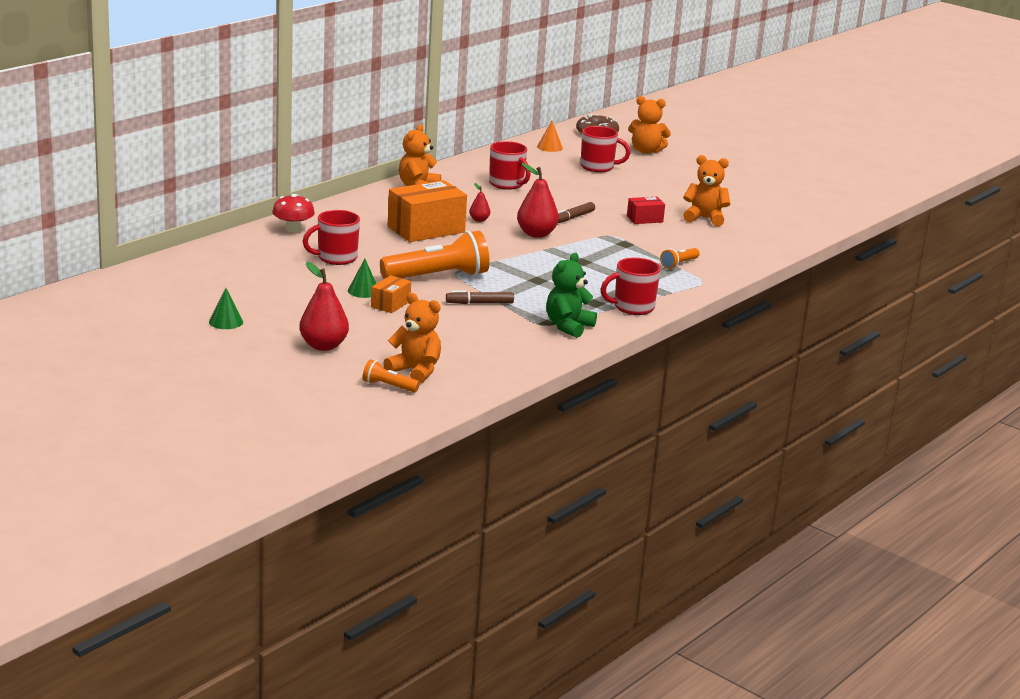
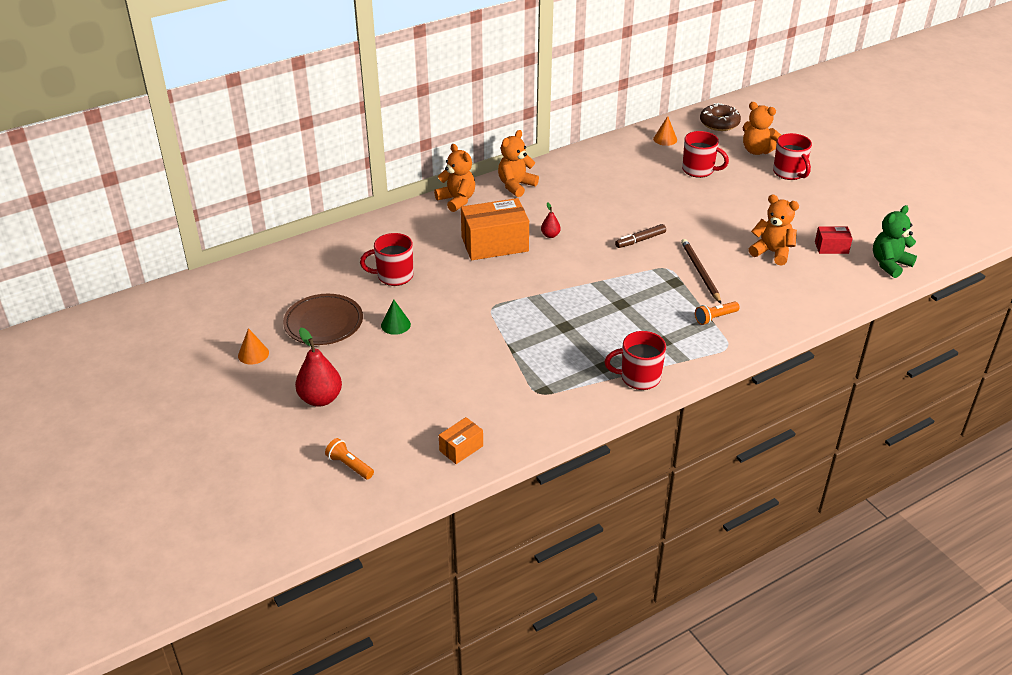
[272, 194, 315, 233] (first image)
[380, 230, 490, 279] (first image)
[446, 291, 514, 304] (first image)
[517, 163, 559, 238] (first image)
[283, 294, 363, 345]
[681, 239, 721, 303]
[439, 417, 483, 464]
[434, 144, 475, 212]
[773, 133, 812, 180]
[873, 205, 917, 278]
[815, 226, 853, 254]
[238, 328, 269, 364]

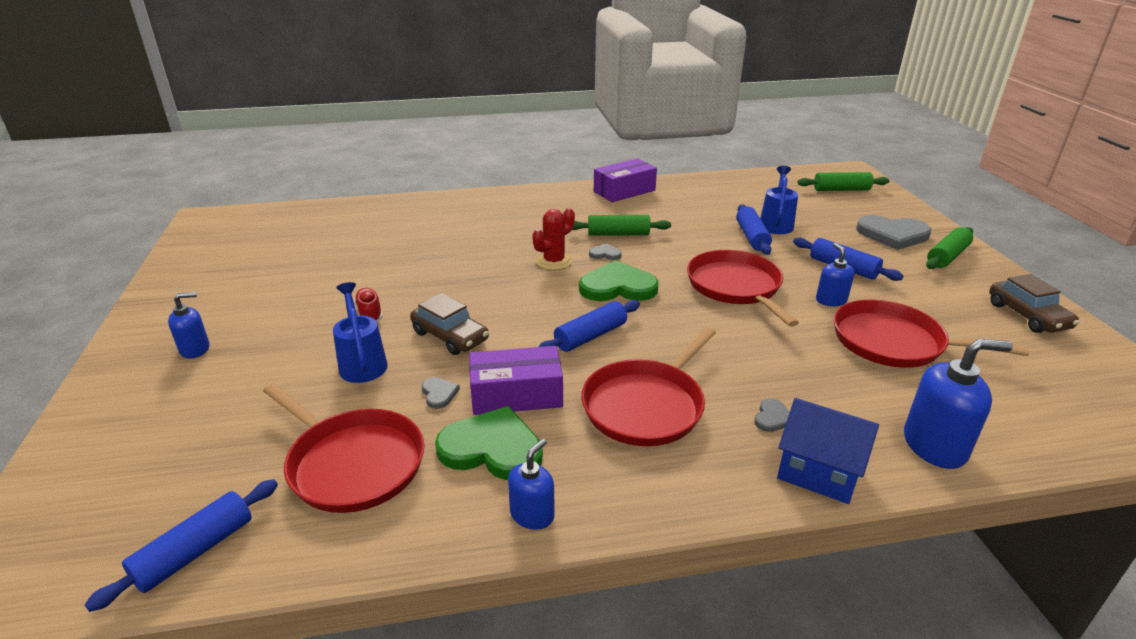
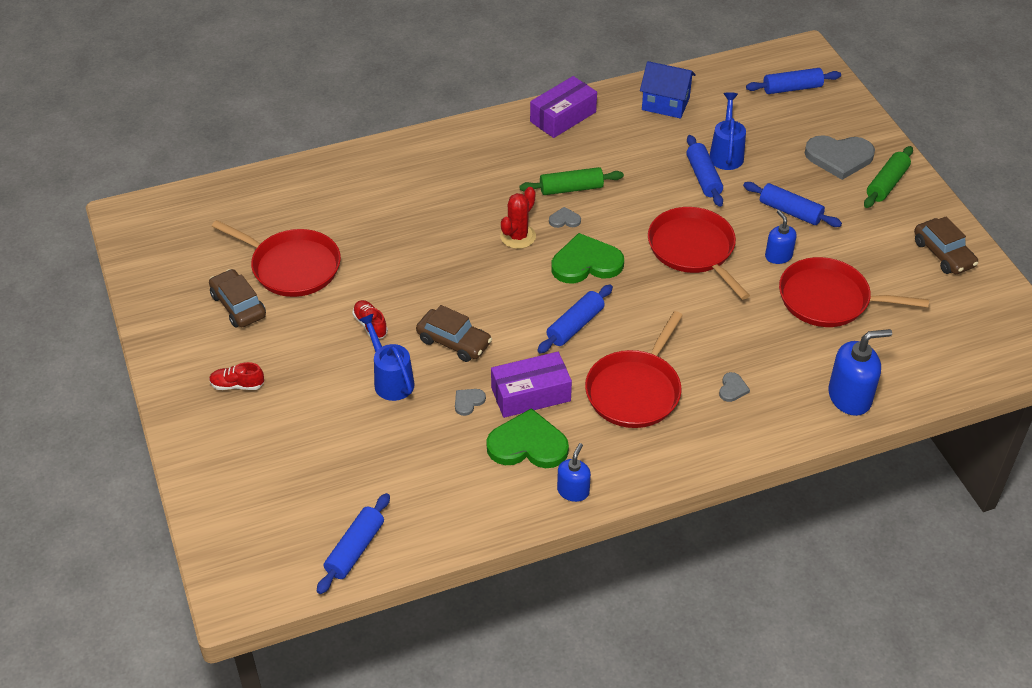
[209, 269, 266, 327]
[212, 220, 341, 297]
[640, 61, 696, 118]
[209, 362, 264, 390]
[746, 68, 841, 94]
[455, 389, 486, 416]

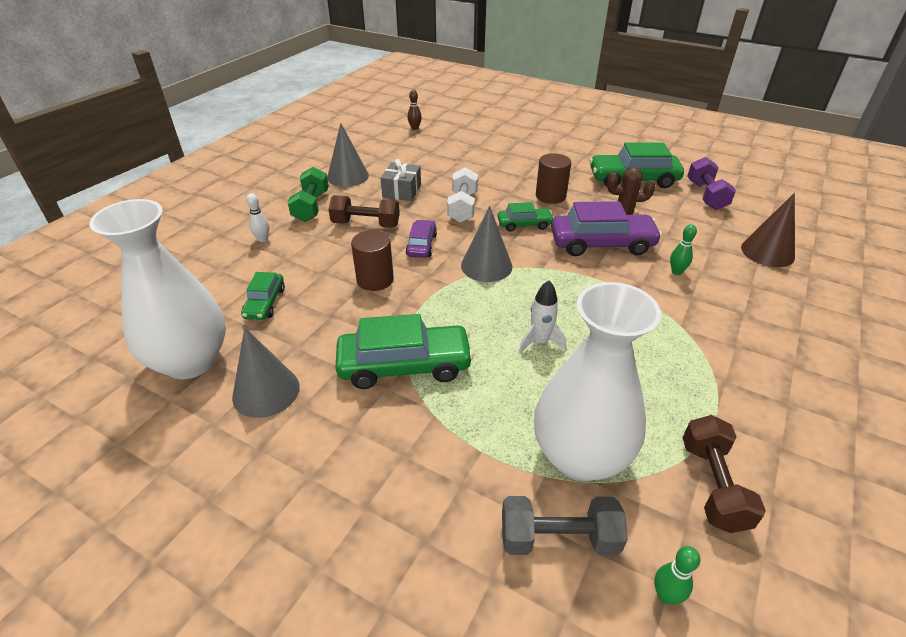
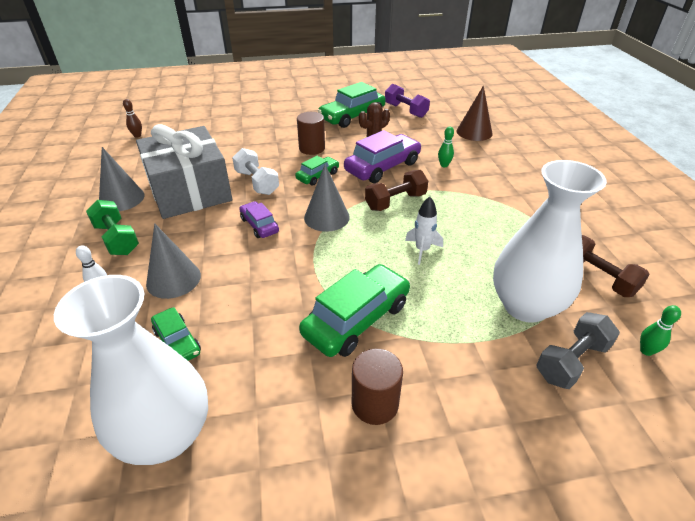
[146, 223, 201, 299]
[365, 170, 428, 211]
[352, 348, 403, 425]
[136, 124, 232, 219]

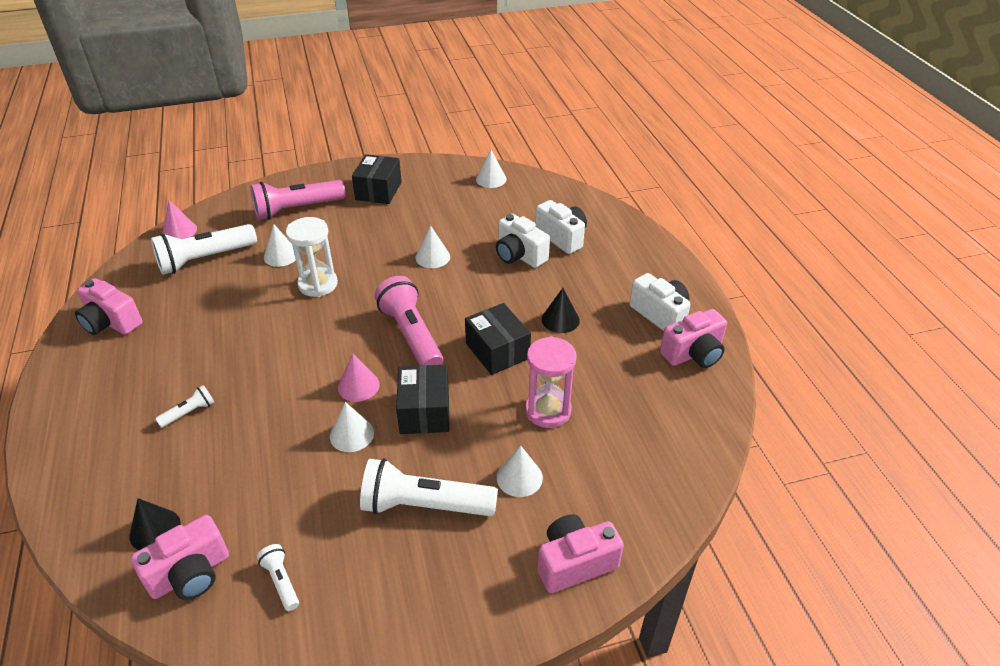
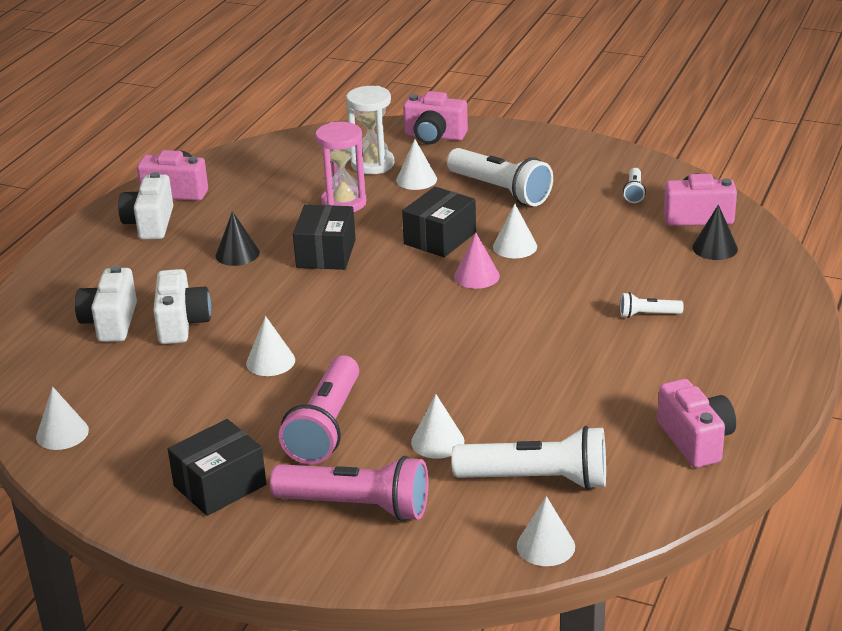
[346, 86, 394, 174]
[279, 355, 359, 464]
[517, 496, 575, 566]

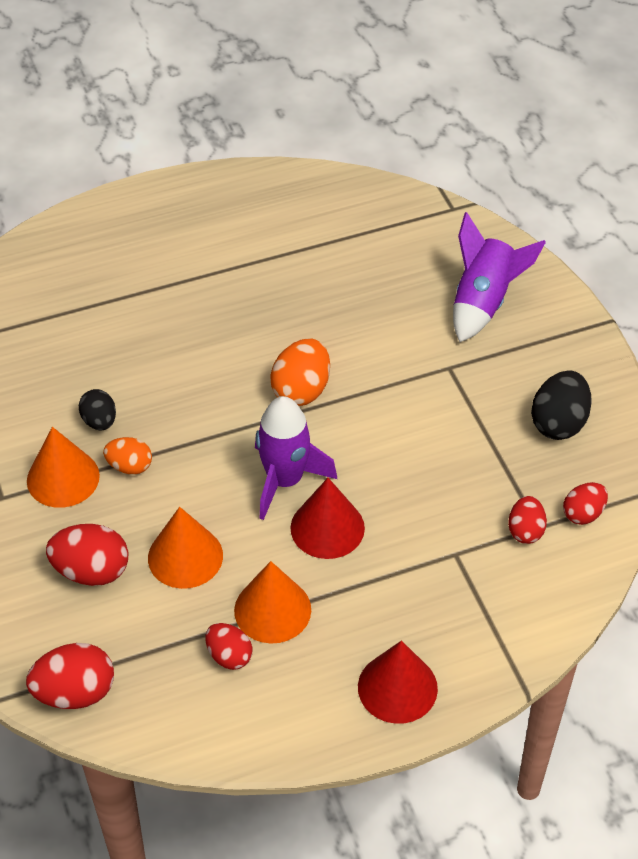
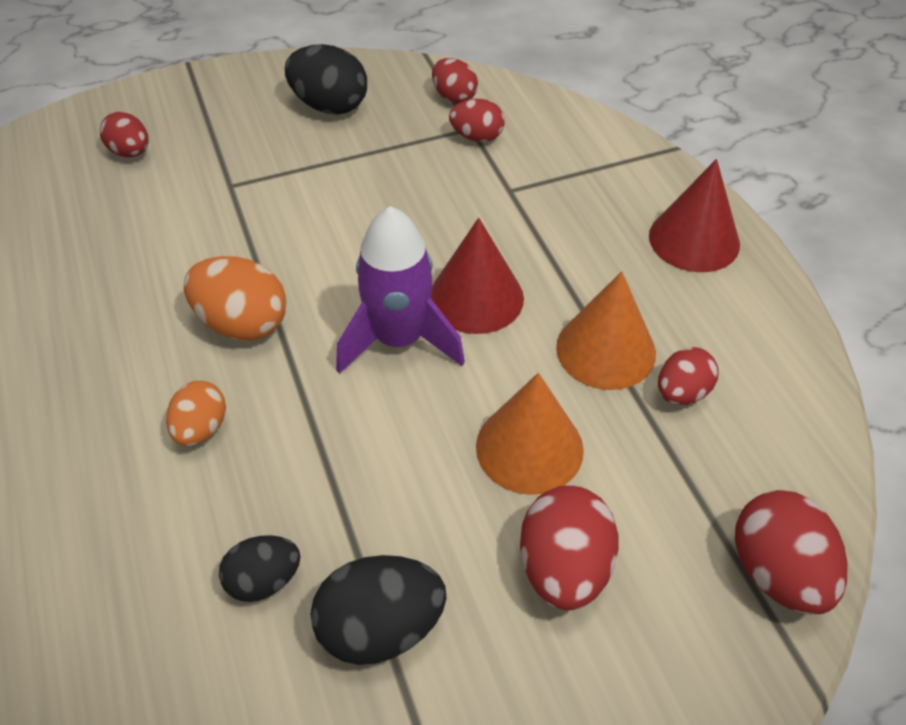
[166, 381, 226, 446]
[311, 555, 447, 665]
[100, 112, 149, 157]

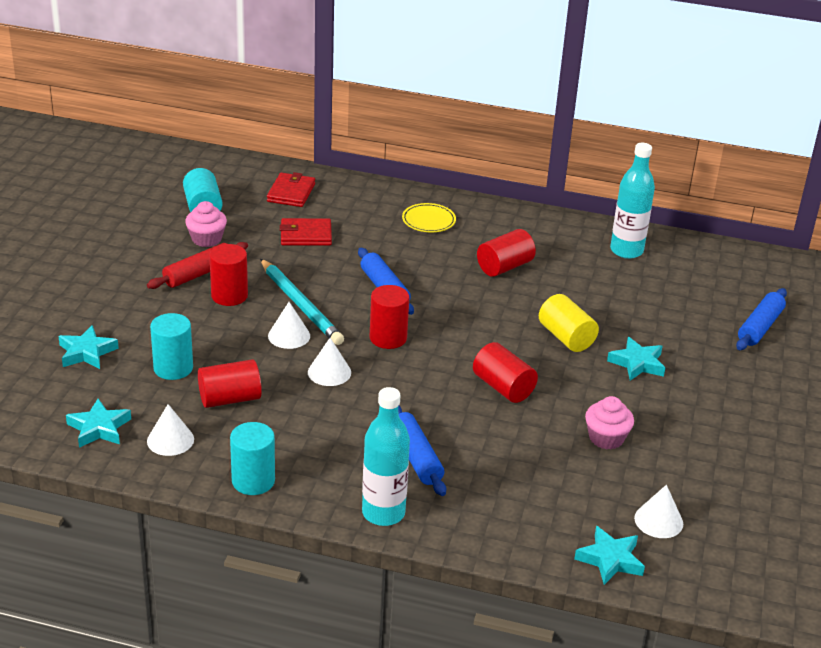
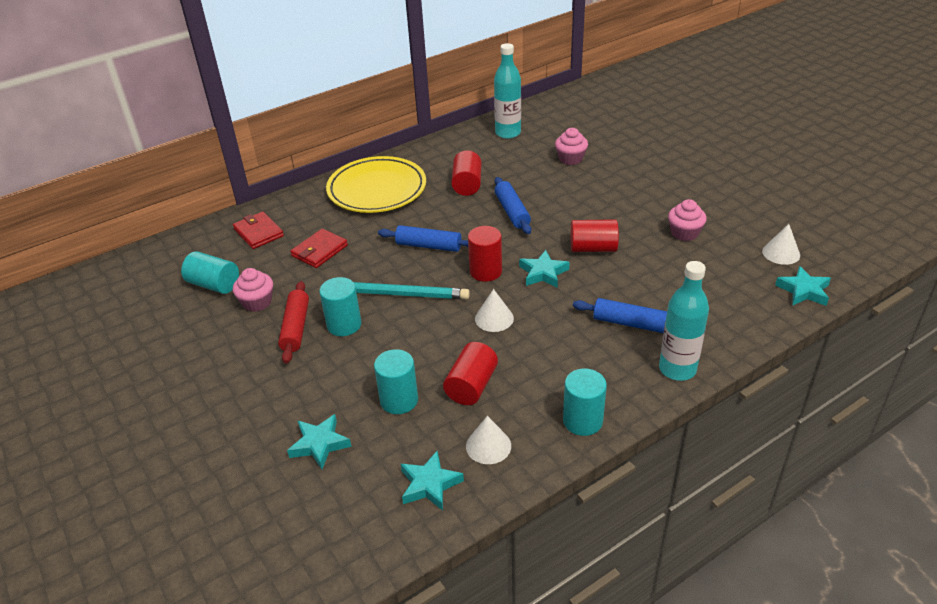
[268, 302, 310, 349] (first image)
[539, 294, 599, 352] (first image)
[555, 128, 588, 165]
[519, 250, 570, 288]
[495, 177, 531, 234]
[319, 277, 361, 336]
[326, 156, 426, 213]

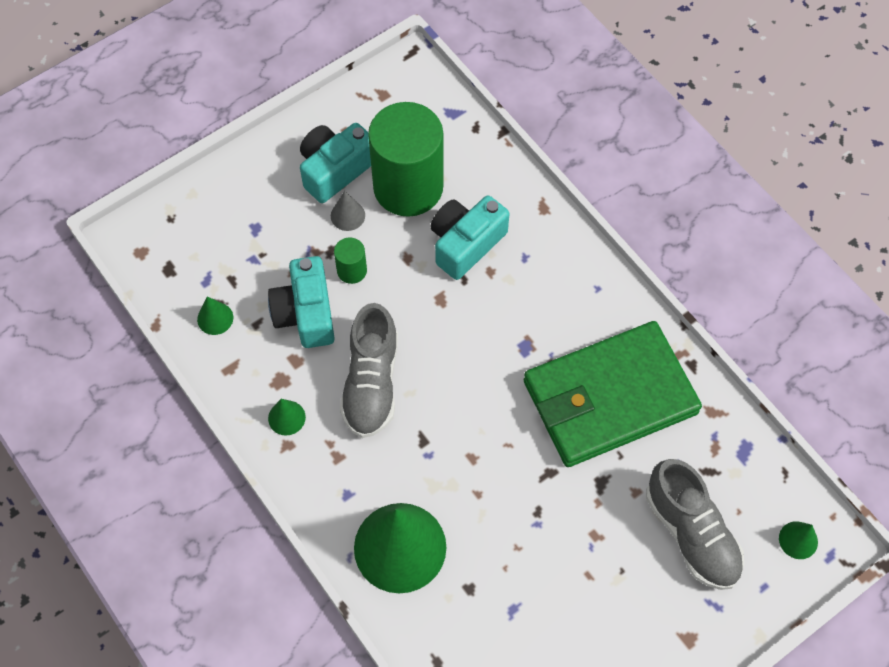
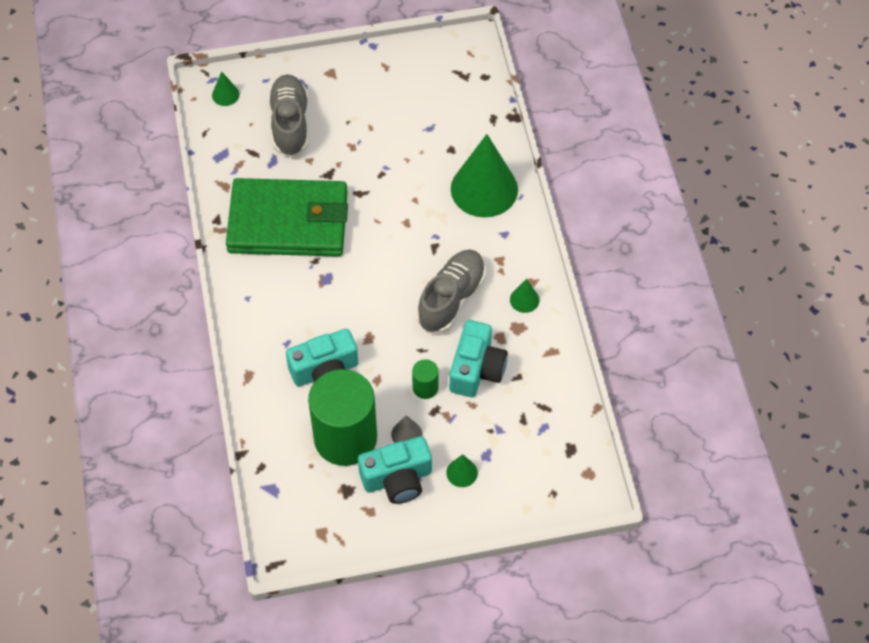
[446, 454, 478, 487]

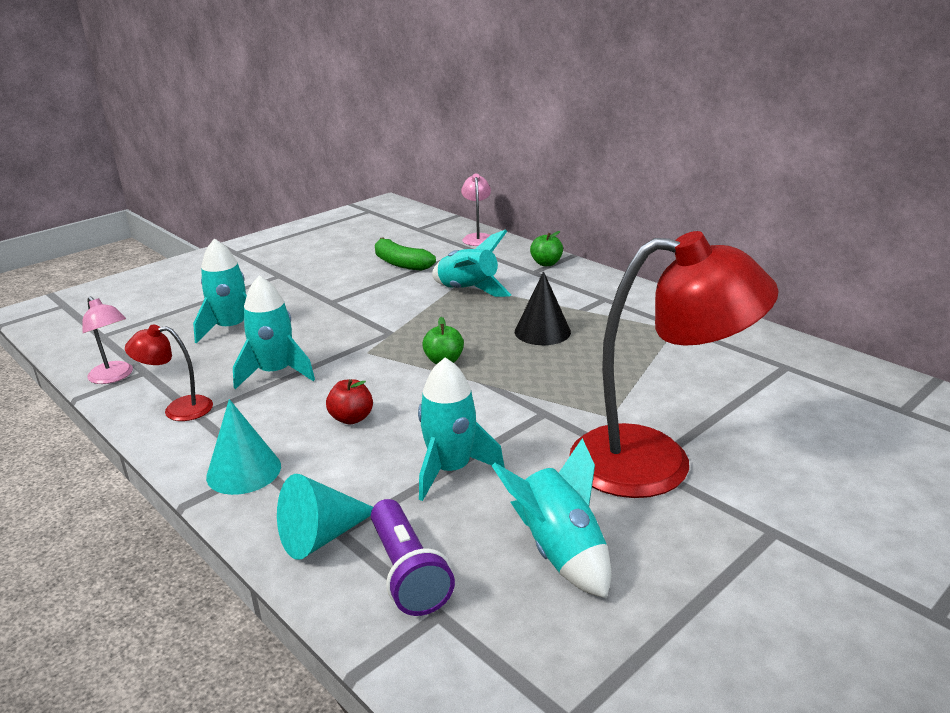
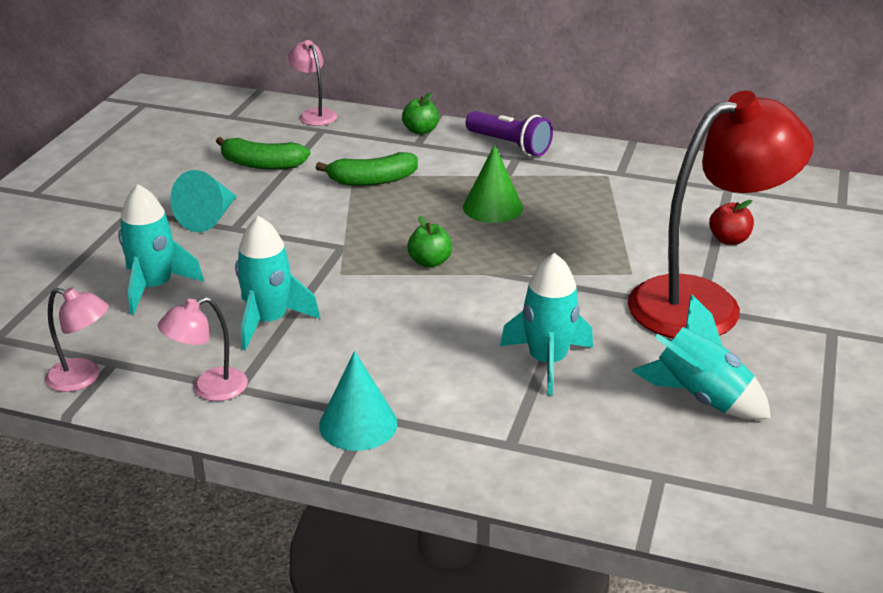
[170, 170, 237, 232]
[709, 200, 754, 245]
[466, 111, 553, 156]
[315, 152, 418, 186]
[158, 297, 248, 401]
[463, 144, 523, 223]

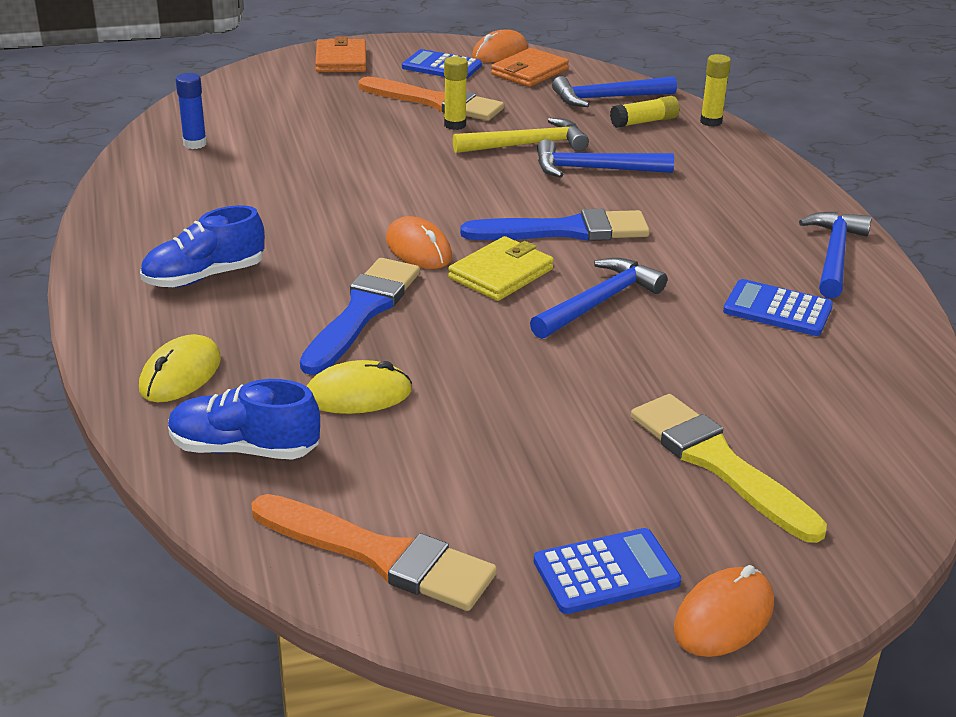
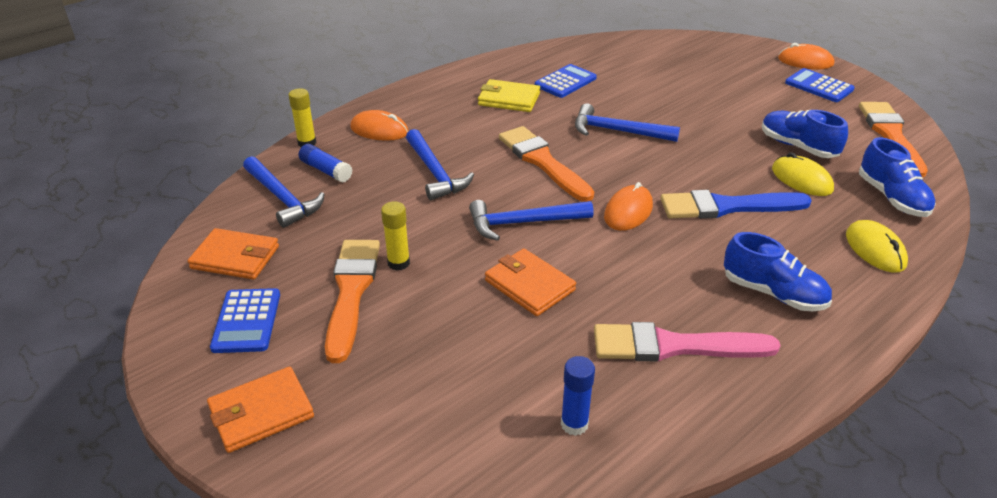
[453, 118, 589, 153] (first image)
[631, 394, 827, 543] (first image)
[485, 248, 576, 316]
[594, 322, 781, 361]
[762, 110, 848, 158]
[478, 79, 540, 112]
[350, 110, 409, 141]
[469, 200, 594, 241]
[499, 126, 594, 202]
[299, 144, 353, 183]
[846, 220, 908, 273]
[535, 64, 597, 98]

